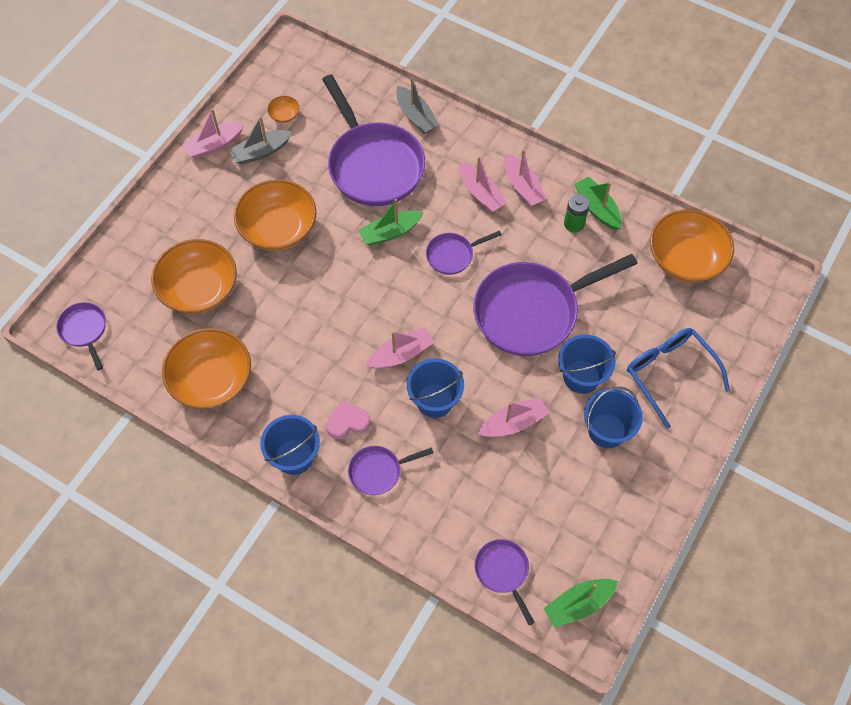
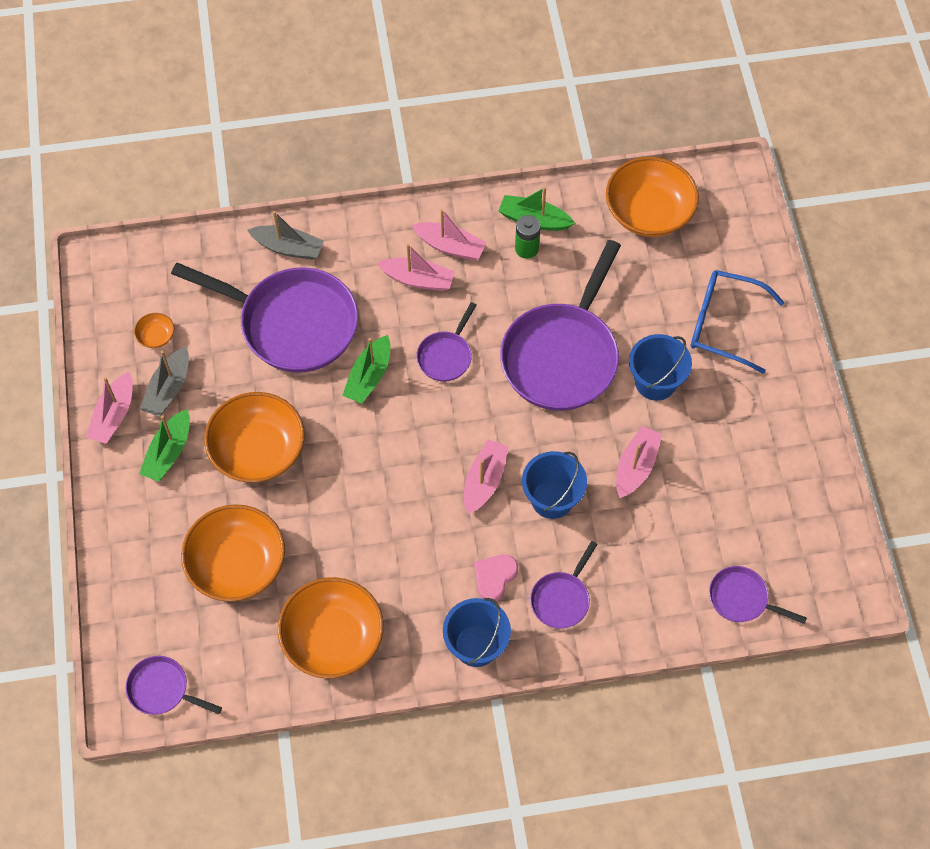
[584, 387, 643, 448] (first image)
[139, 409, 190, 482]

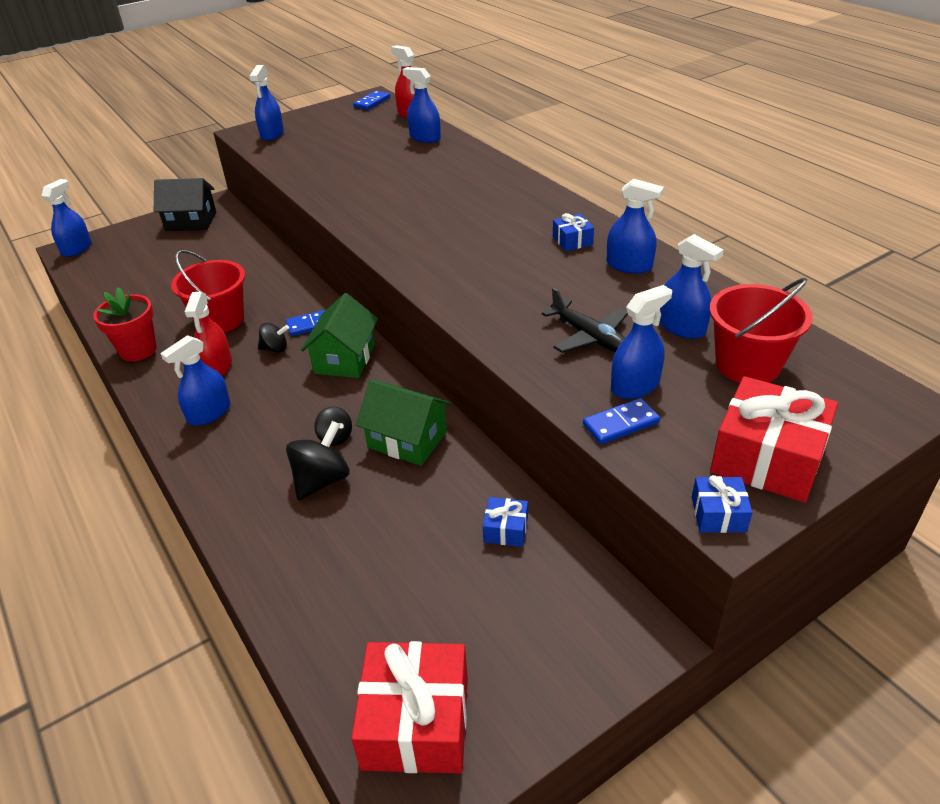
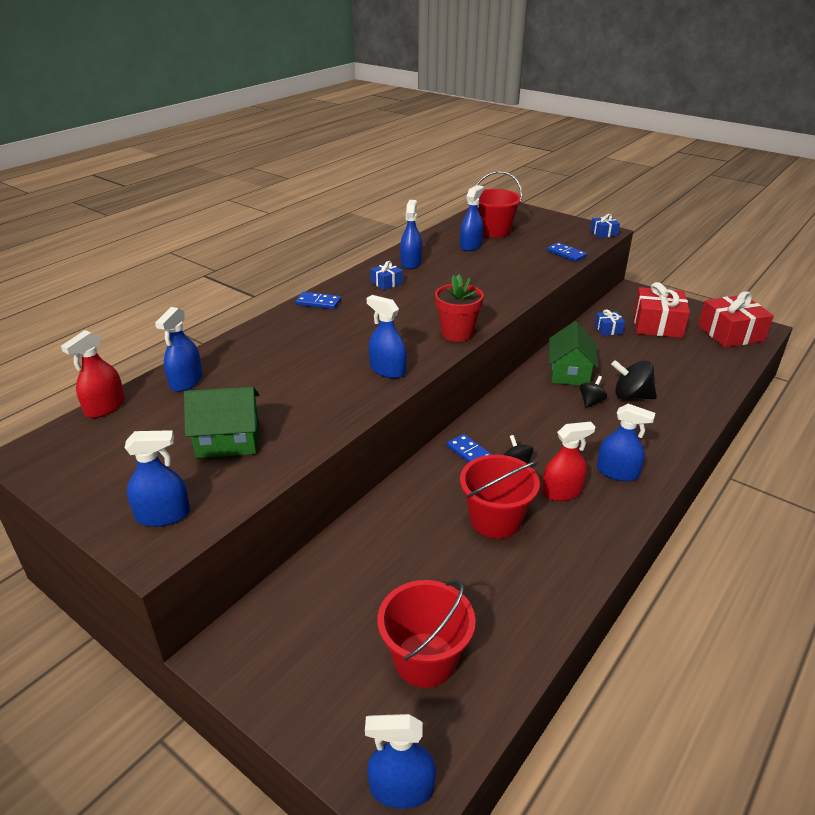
[154, 178, 216, 231] (first image)
[542, 288, 628, 353] (first image)
[378, 579, 476, 688]
[435, 274, 484, 342]
[184, 387, 259, 458]
[296, 292, 341, 309]
[367, 295, 407, 378]
[634, 282, 690, 338]

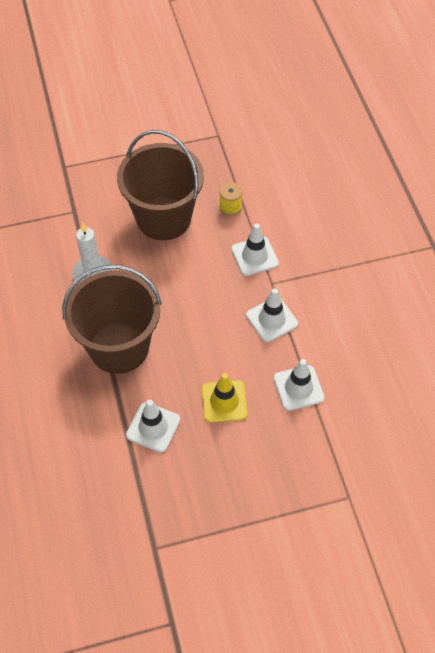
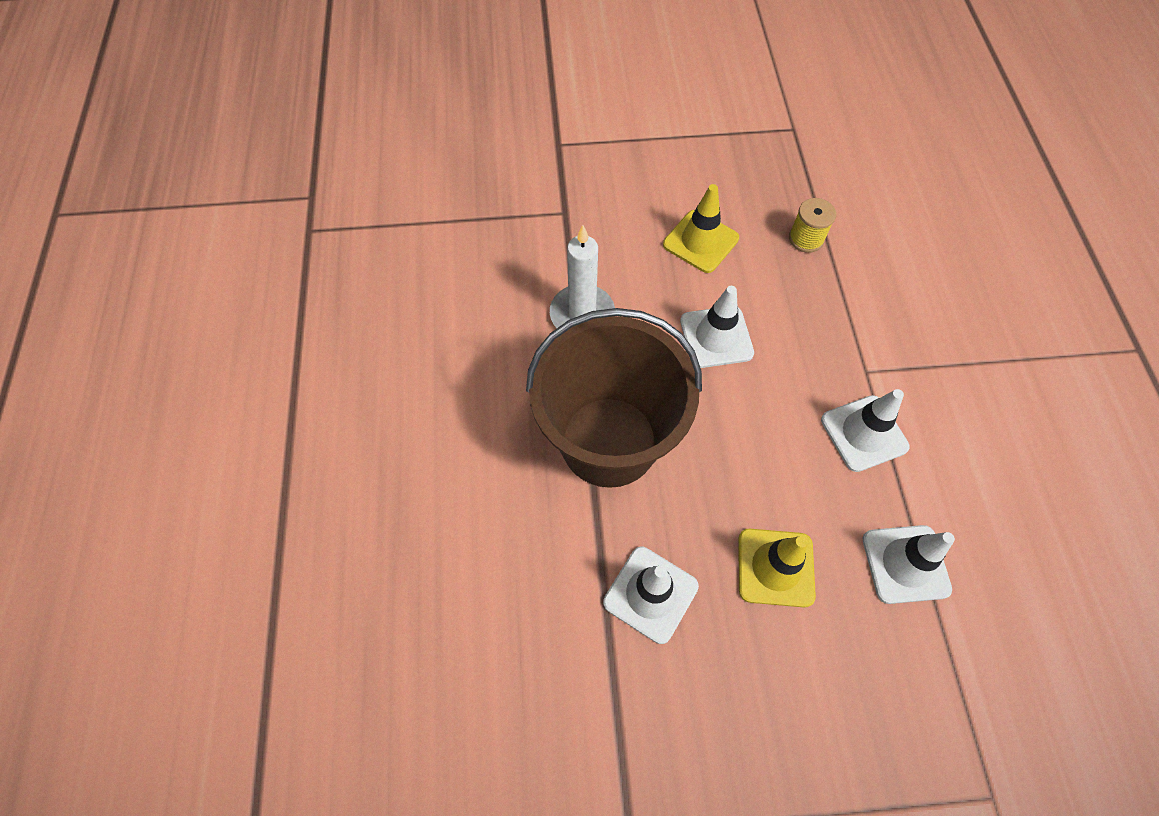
[680, 286, 754, 368]
[663, 184, 739, 273]

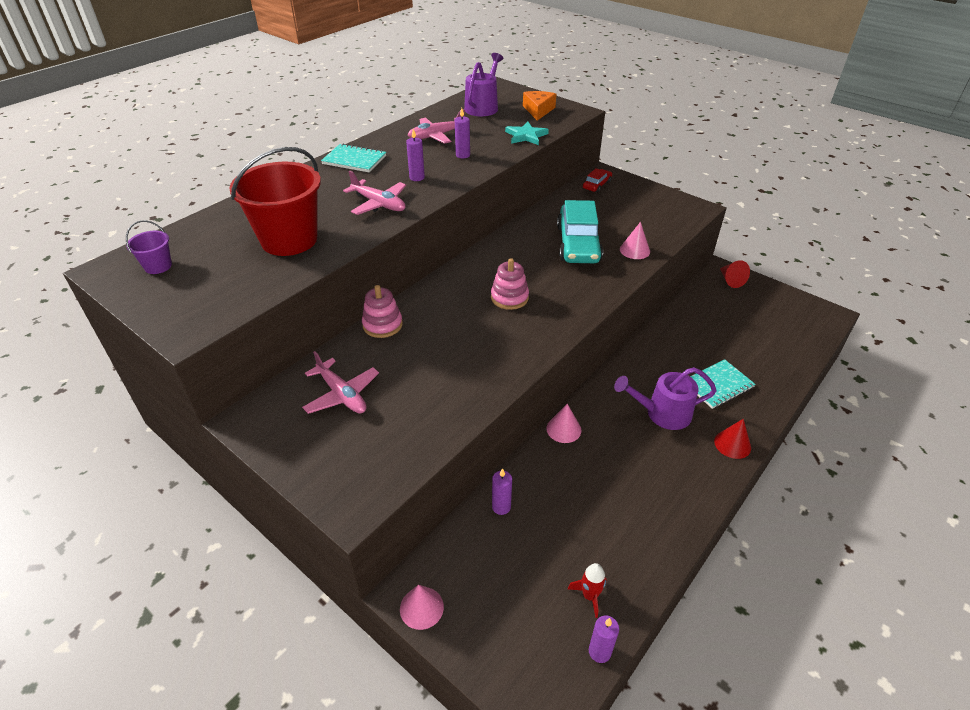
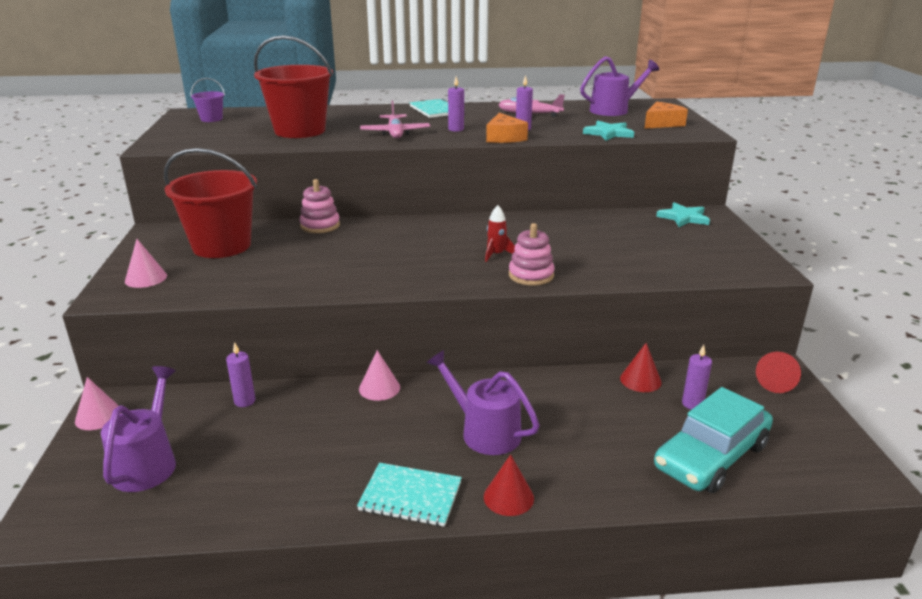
[101, 366, 176, 492]
[486, 113, 528, 143]
[620, 343, 662, 392]
[509, 223, 555, 286]
[654, 387, 773, 493]
[485, 205, 515, 262]
[682, 345, 712, 410]
[125, 239, 167, 288]
[357, 463, 462, 527]
[164, 148, 257, 258]
[656, 202, 710, 227]

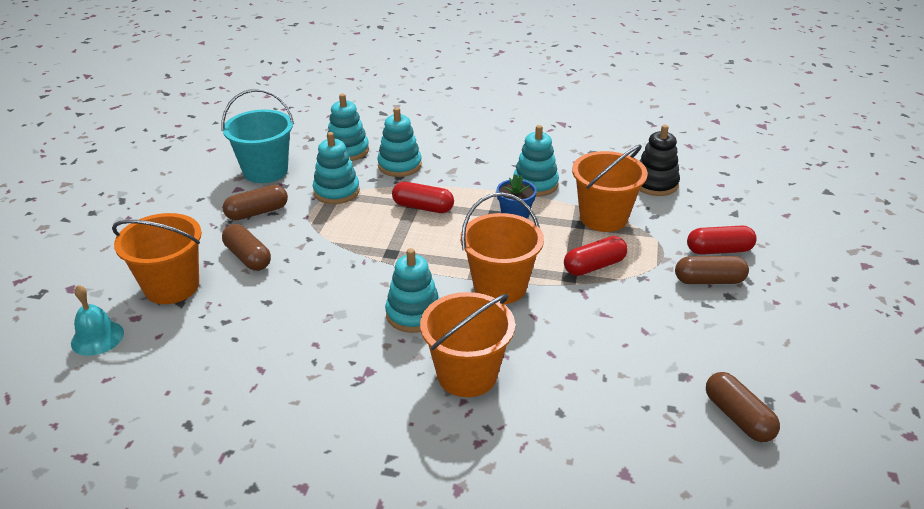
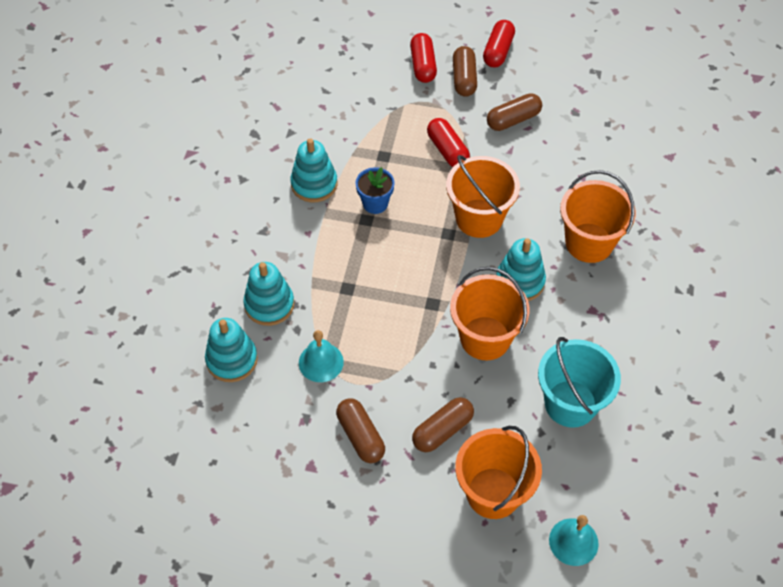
[639, 125, 680, 196] (first image)
[538, 337, 621, 428]
[483, 20, 515, 68]
[450, 267, 529, 360]
[487, 93, 542, 131]
[299, 330, 344, 382]

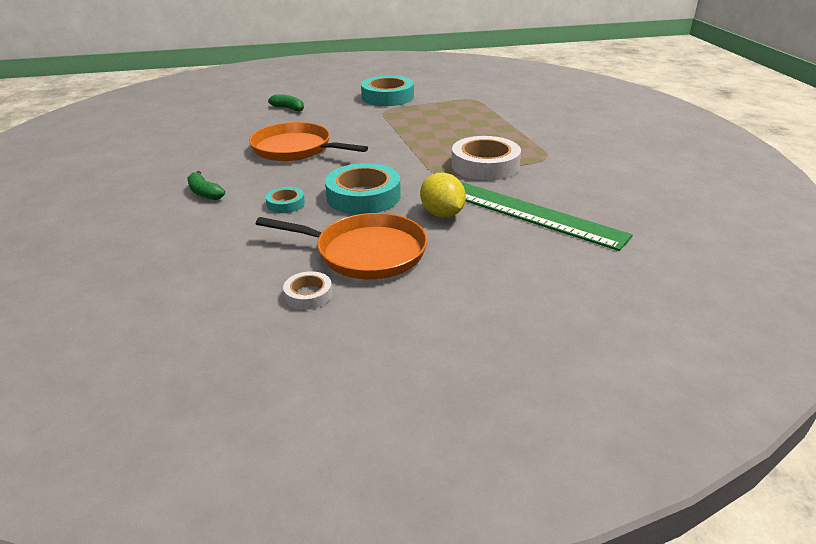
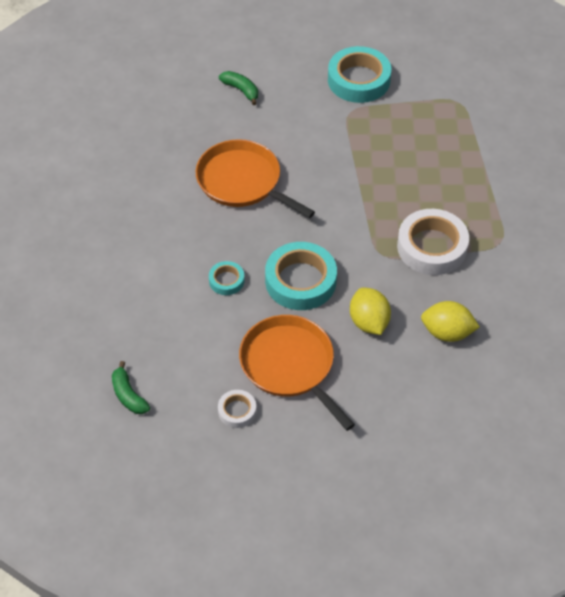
[112, 361, 150, 414]
[421, 301, 480, 342]
[239, 315, 355, 431]

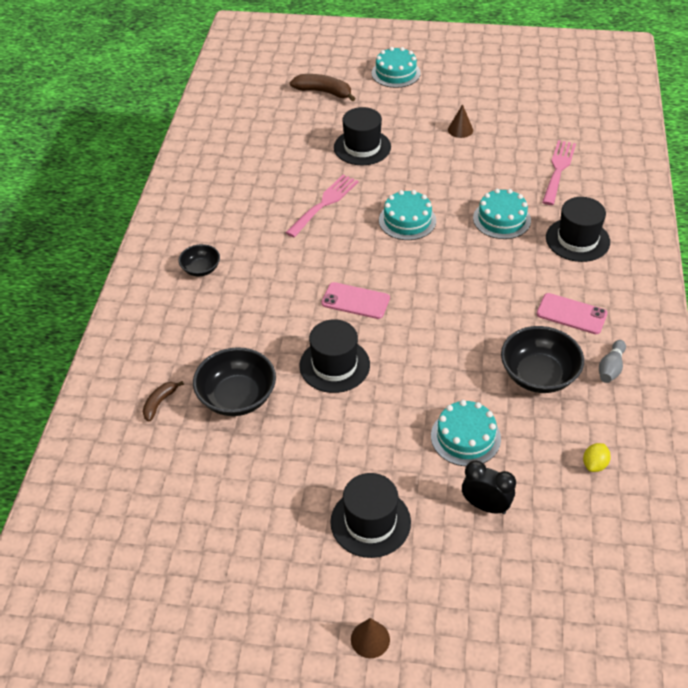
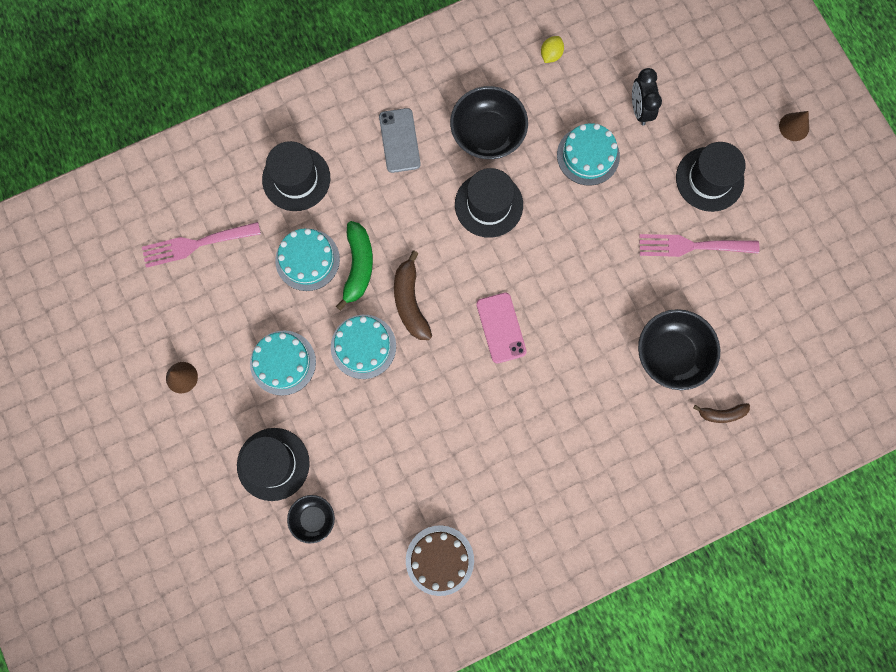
[599, 340, 626, 383] (first image)
[336, 221, 373, 311]
[406, 525, 474, 596]
[287, 495, 335, 543]
[639, 234, 759, 257]
[394, 251, 432, 340]
[455, 168, 523, 238]
[250, 330, 316, 396]
[379, 108, 421, 173]
[541, 36, 564, 63]

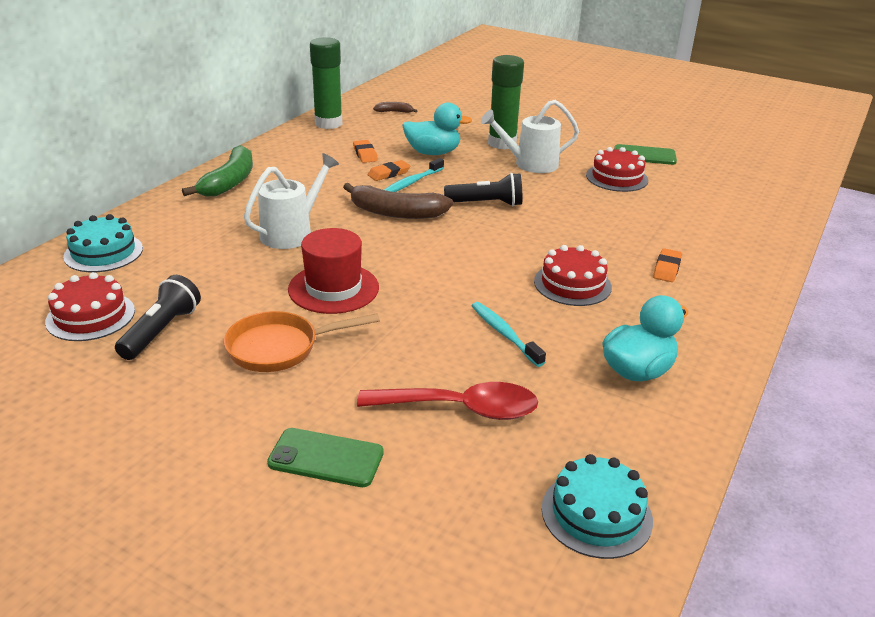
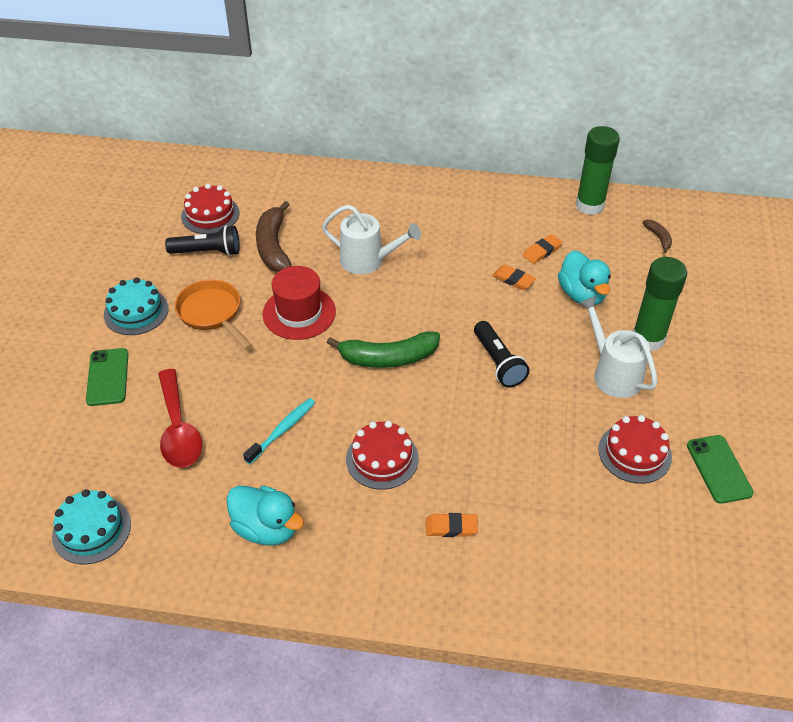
[384, 158, 444, 192] (first image)
[104, 278, 169, 335]
[327, 331, 440, 368]
[256, 201, 291, 272]

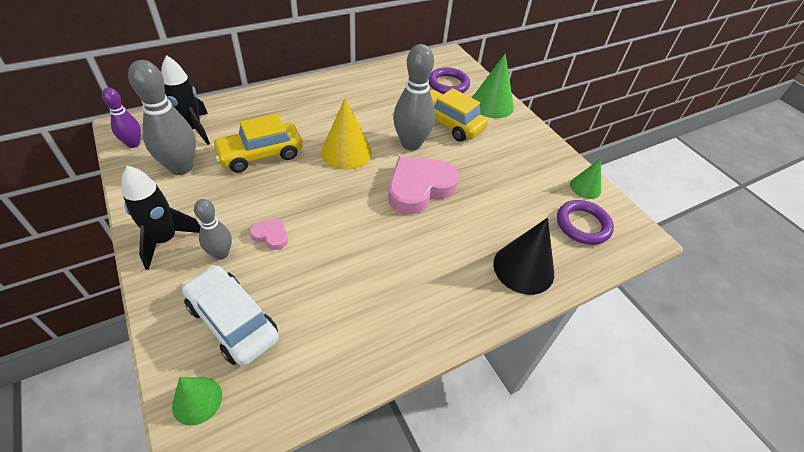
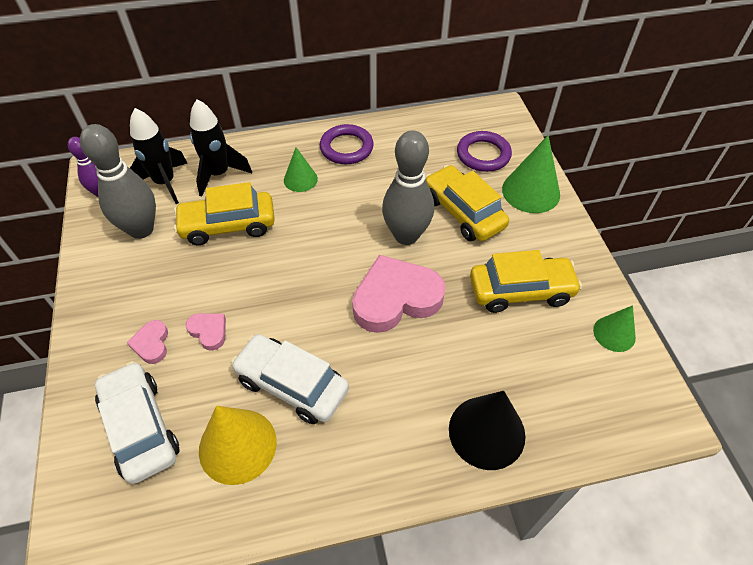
[231, 334, 349, 424]
[470, 250, 582, 313]
[190, 99, 252, 197]
[284, 147, 318, 192]
[199, 406, 277, 485]
[320, 124, 374, 164]
[127, 320, 168, 364]

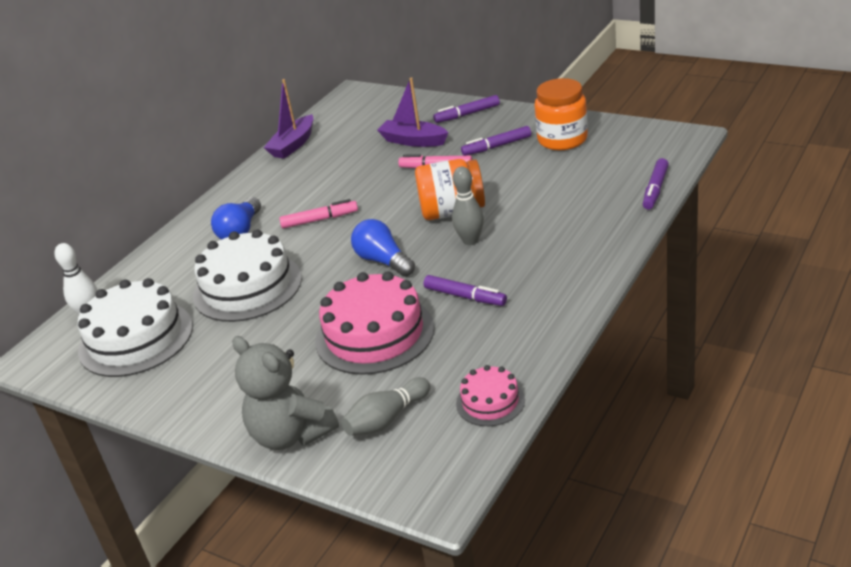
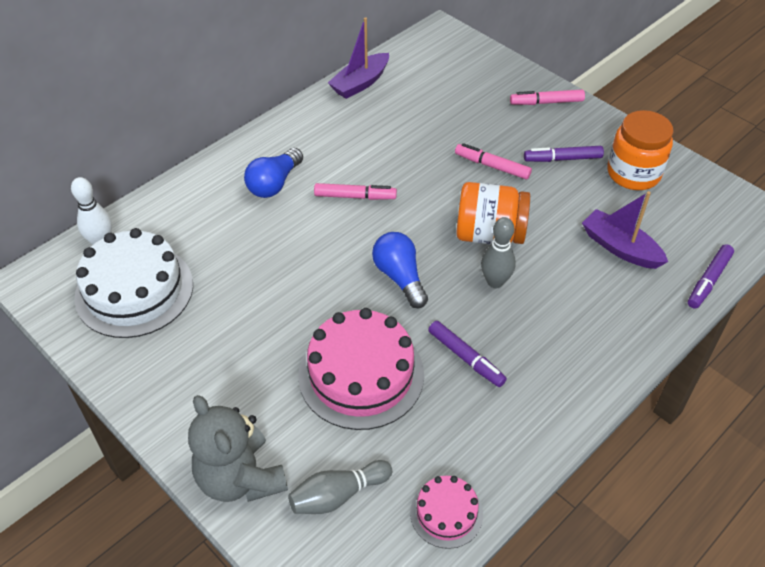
[193, 229, 302, 322] (first image)
[582, 191, 668, 269]
[510, 90, 585, 105]

